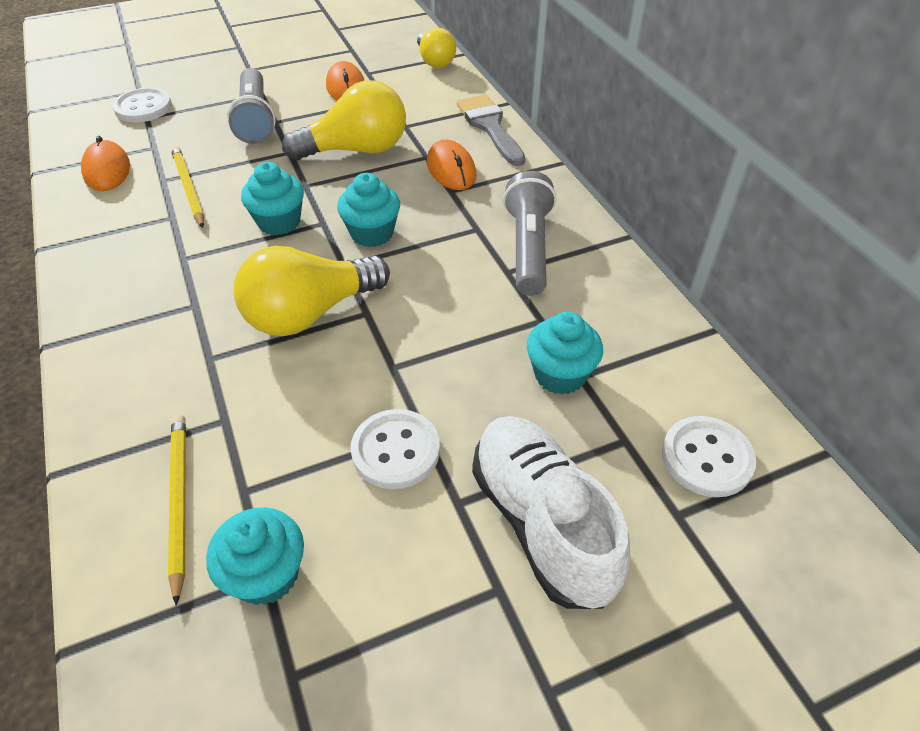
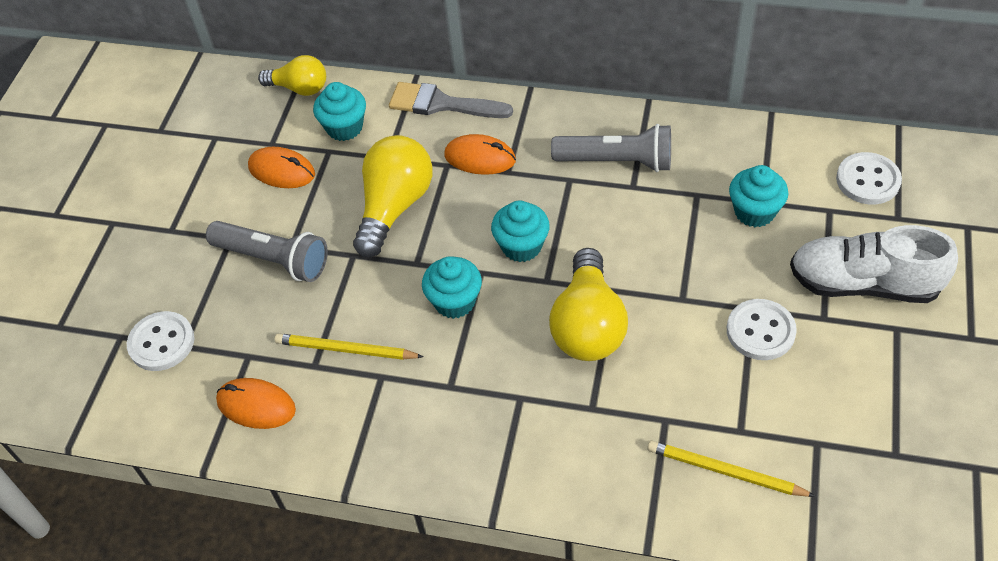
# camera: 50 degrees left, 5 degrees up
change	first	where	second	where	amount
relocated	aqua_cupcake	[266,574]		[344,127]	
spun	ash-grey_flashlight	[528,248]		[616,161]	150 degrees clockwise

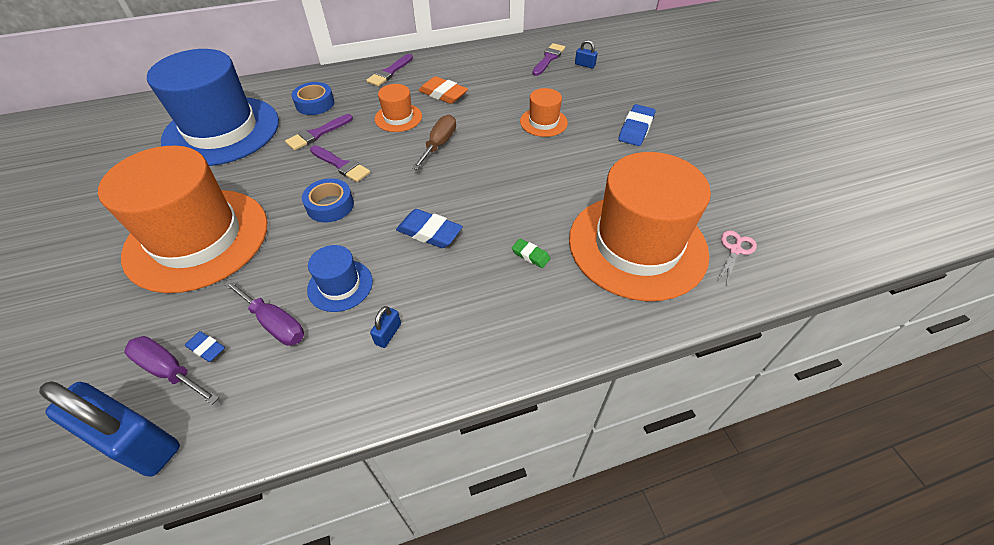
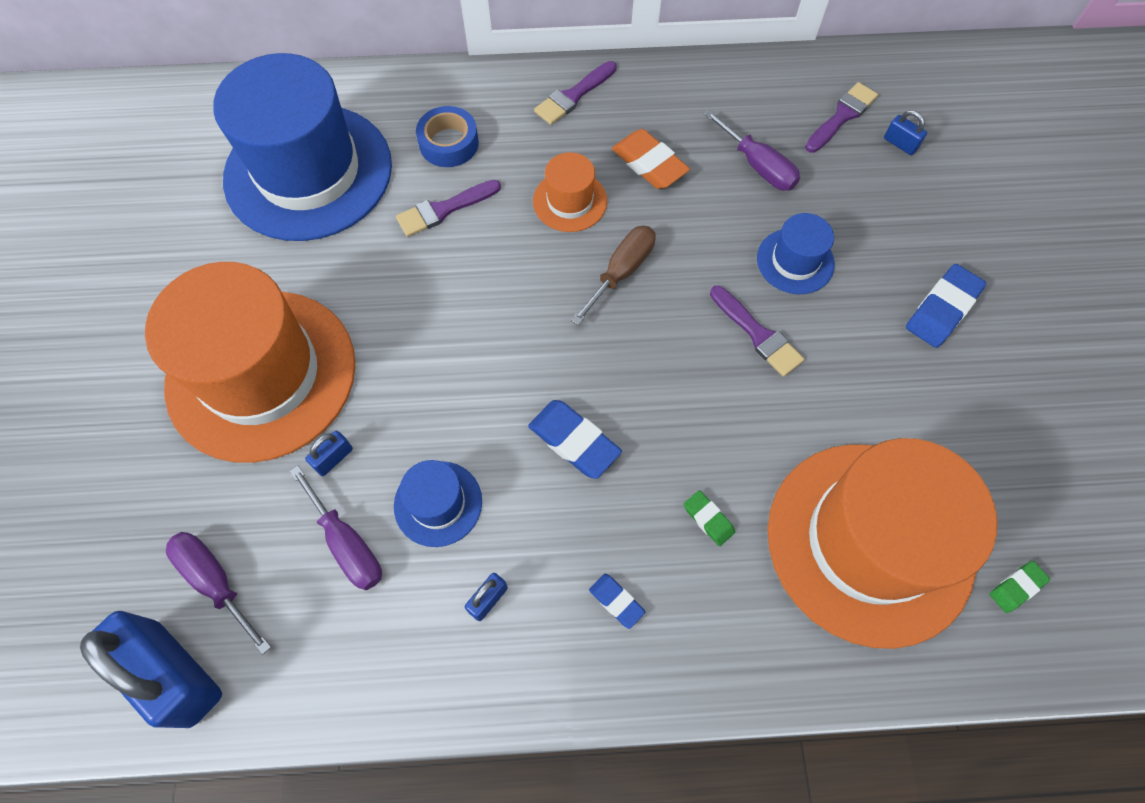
# camera: 15 degrees right, 15 degrees up
change	first	where	second	where	amount
appeared			blue_padlock	[333,458]	
relocated	blue_pencil_eraser	[206,348]		[616,601]	
appeared			purple_flat_screwdriver	[758,166]	
relocated	purple_paint_brush	[341,165]		[758,334]	
colour	orange-coloured_hat	[543,122]	blue_hat	[795,261]	
exchanged	rosy_pair_of_scissors	[735,250]	emerald_pencil_eraser	[1016,587]	
missing	blue_sticky_tape	[330,205]			

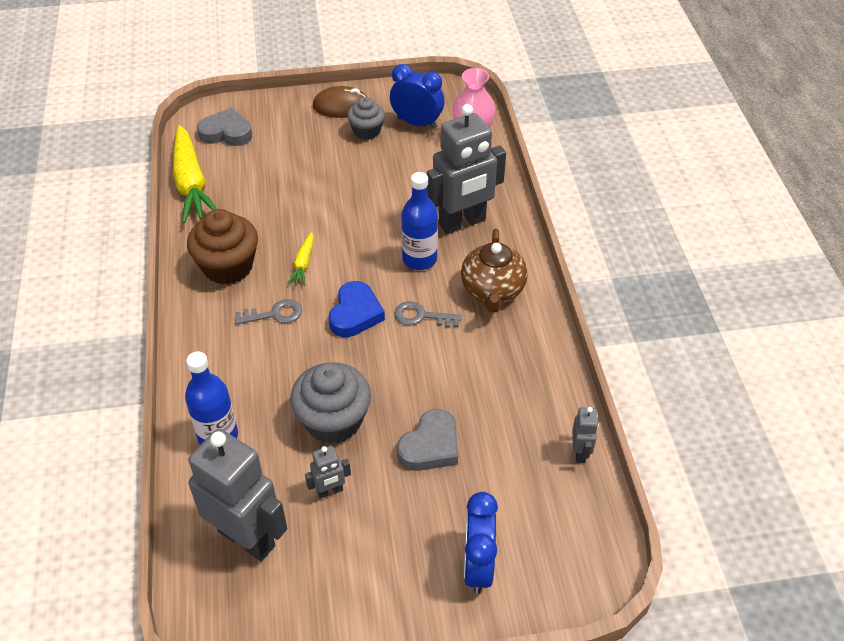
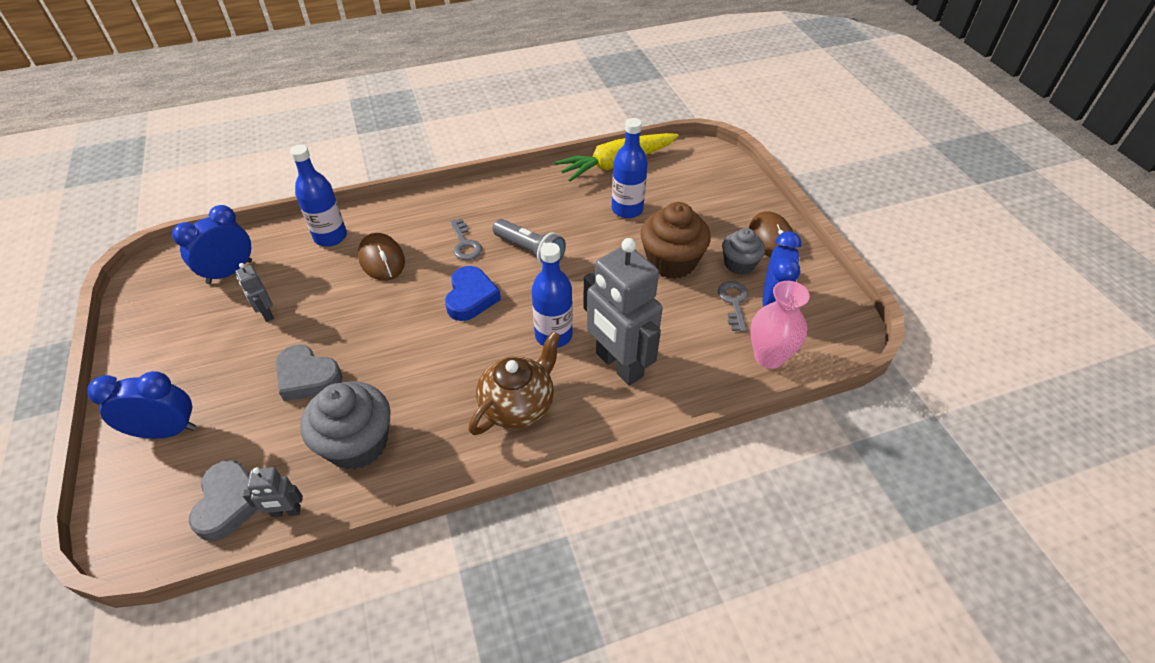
# camera: 80 degrees right, 0 degrees up
change	first	where	second	where	amount
exchanged	ash-grey_robot	[247,538]	blue_alarm_clock	[229,272]	
relocated	ash-grey_heart_shape	[226,133]		[229,503]	
relocated	ash-grey_cupcake	[333,421]		[357,443]	
appeared			dark_brown_mouse	[382,259]	
spun	blue_heart_shape	[355,314]		[471,297]	90 degrees counterclockwise
spun	dark_brown_teapot	[492,290]		[518,405]	135 degrees clockwise
exchanged	bright_yellow_carrot	[303,264]	ash-grey_flashlight	[530,251]	
appeared			blue_bottle	[627,209]	
relocated	dark_brown_cupcake	[228,267]		[671,262]	
relocated	ash-grey_key	[421,316]		[734,302]	

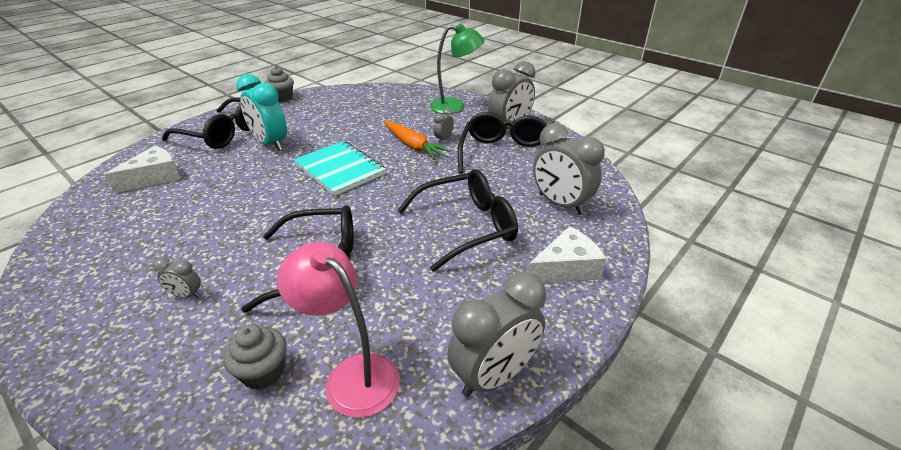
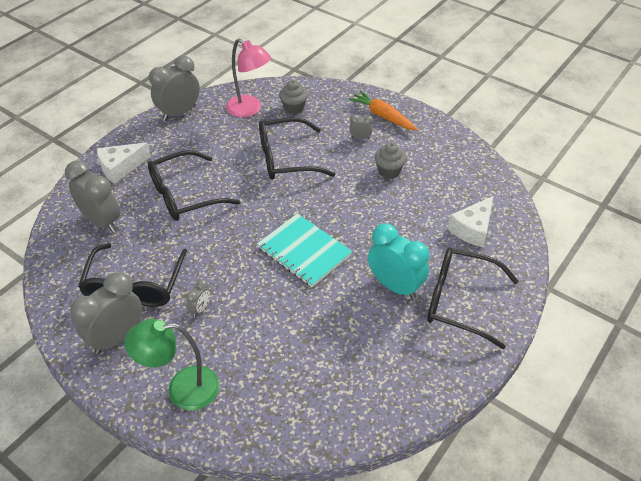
# camera: 175 degrees right, 10 degrees up
change	first	where	second	where	amount
relocated	orange-coloured_carrot	[413,146]		[382,116]	
relocated	ash-grey_cupcake	[282,98]		[389,171]	

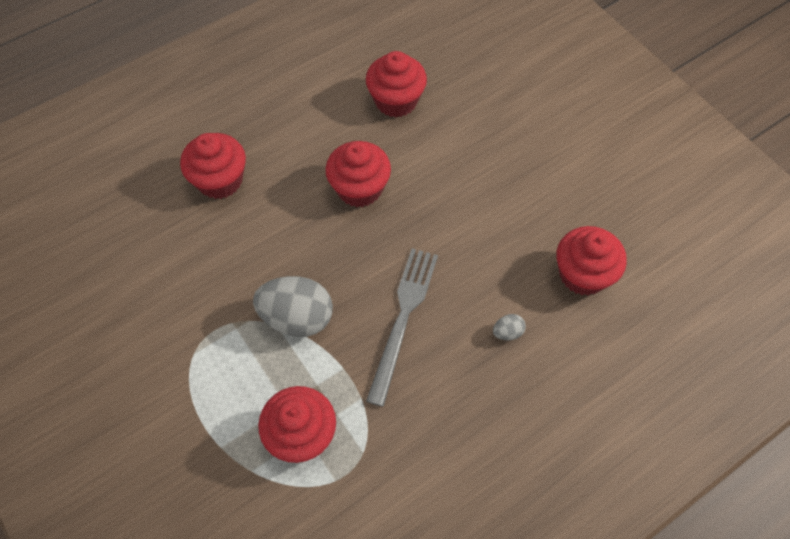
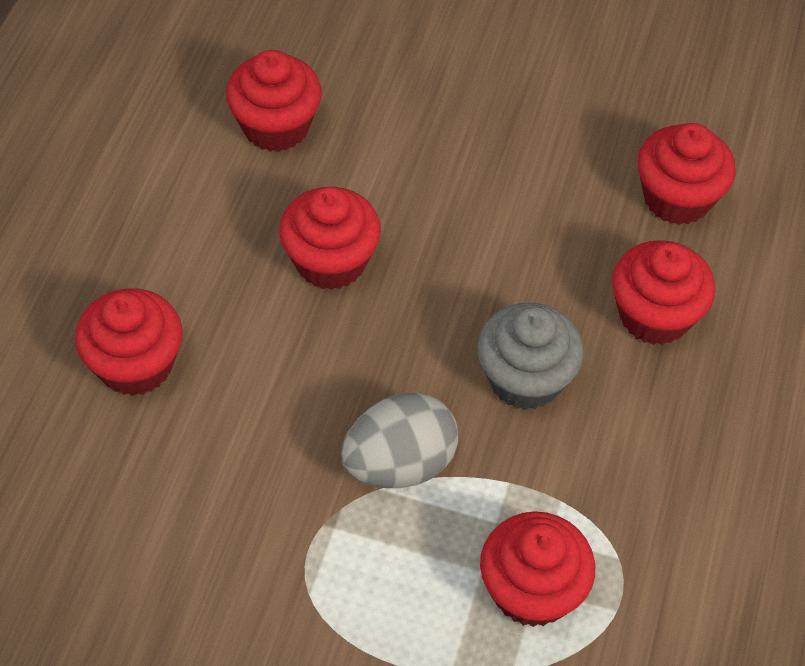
# camera: 40 degrees left, 5 degrees down
change	first	where	second	where	amount
exchanged	ash-grey_table_fork	[403,318]	ash-grey_cupcake	[525,378]	
exchanged	ash-grey_egg	[507,332]	scarlet_cupcake	[654,315]	

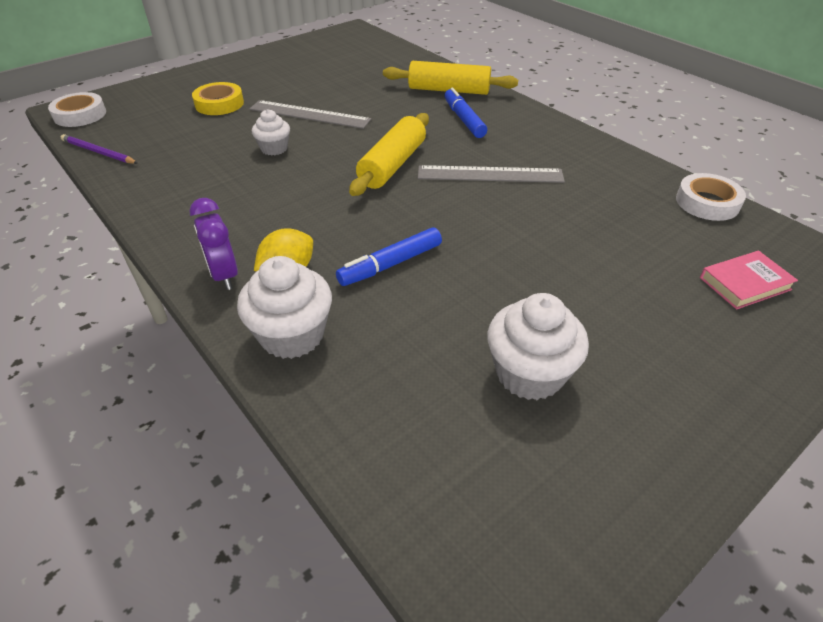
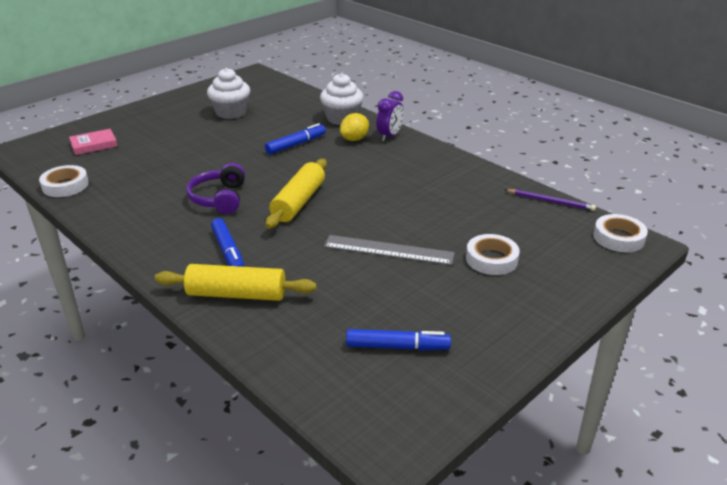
# camera: 175 degrees right, 10 degrees down
change	first	where	second	where	amount
exchanged	ash-grey_ruler	[490,174]	purple_headset	[219,198]	
appeared			blue_felt_pen	[397,346]	
spun	purple_alarm_clock	[224,275]		[389,136]	60 degrees clockwise
colour	bright_yellow_sticky_tape	[219,104]	snow-white_sticky_tape	[491,259]	
missing	snow-white_cupcake	[274,148]			

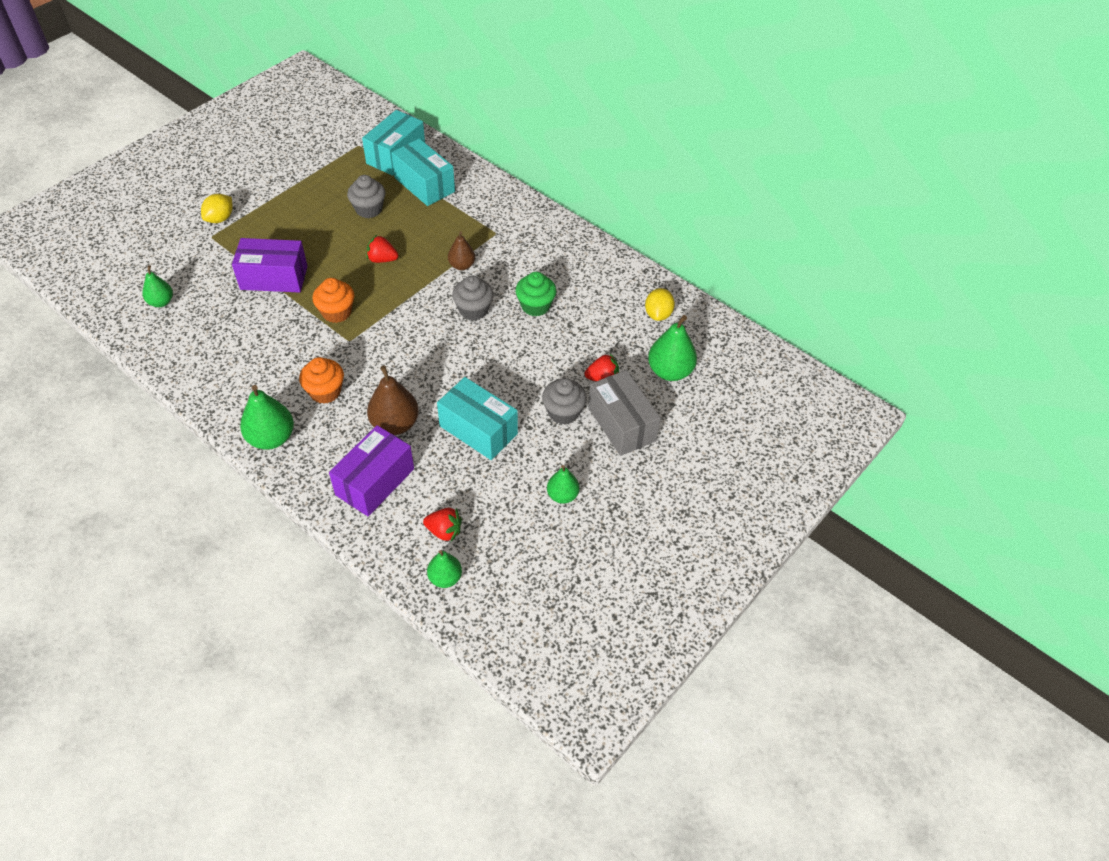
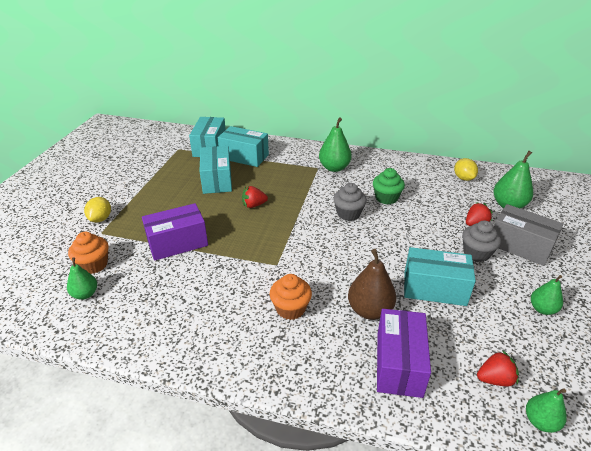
# camera: 25 degrees left, 15 degrees down
change	first	where	second	where	amount
relocated	orange-coloured_cupcake	[336,312]		[94,265]	
exchanged	ash-grey_cupcake	[369,209]	aqua_box	[217,180]	
relocated	emerald_pear_fruit	[271,438]		[334,168]	
missing	dark_brown_pear_fruit	[462,265]			

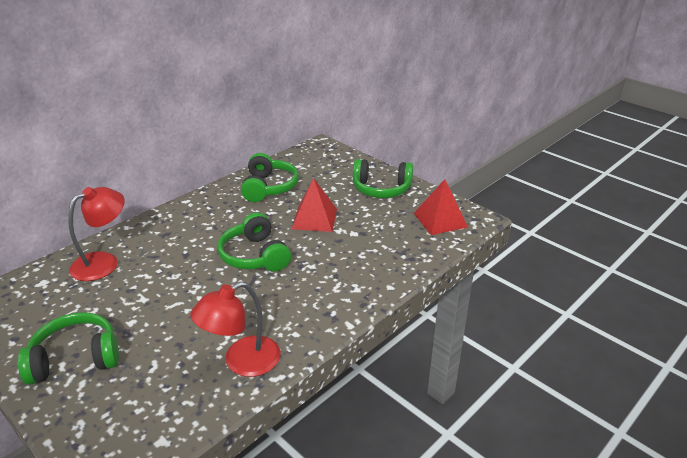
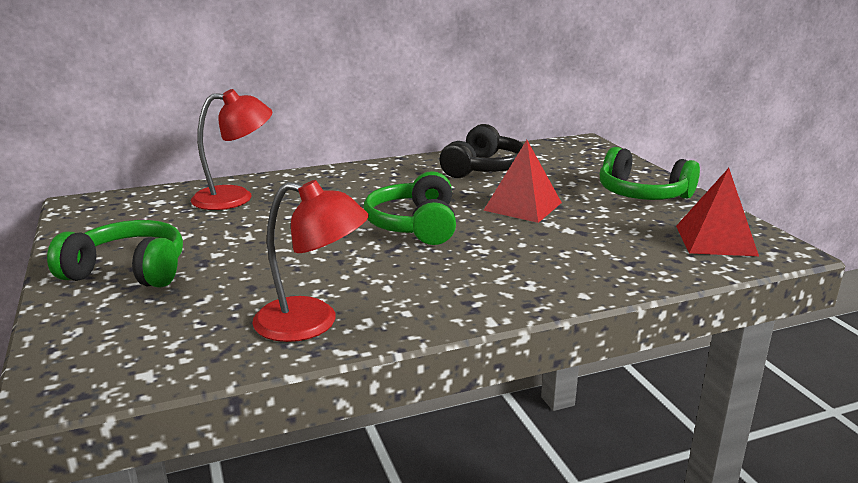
# camera: 25 degrees right, 10 degrees down
change	first	where	second	where	amount
spun	scarlet_desk_lamp	[242,362]		[312,323]	150 degrees counterclockwise
colour	emerald_headset	[268,187]	jet-black_headset	[484,168]	

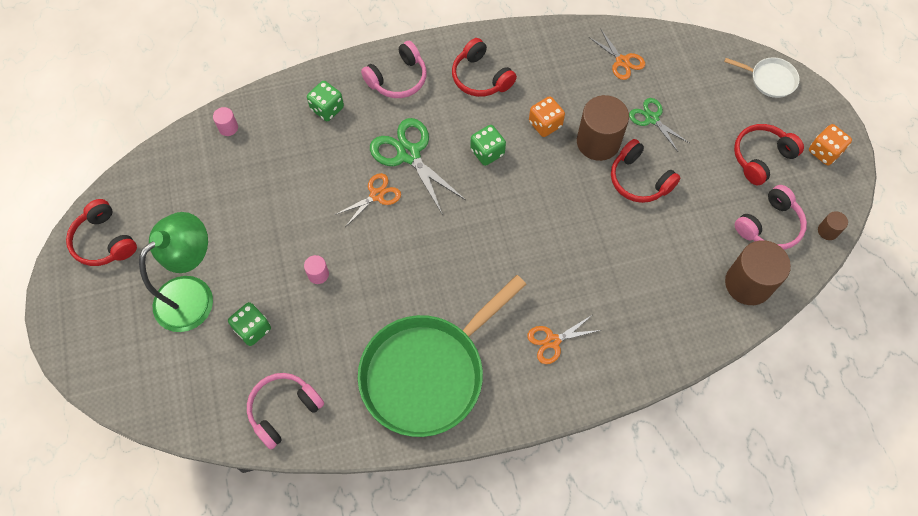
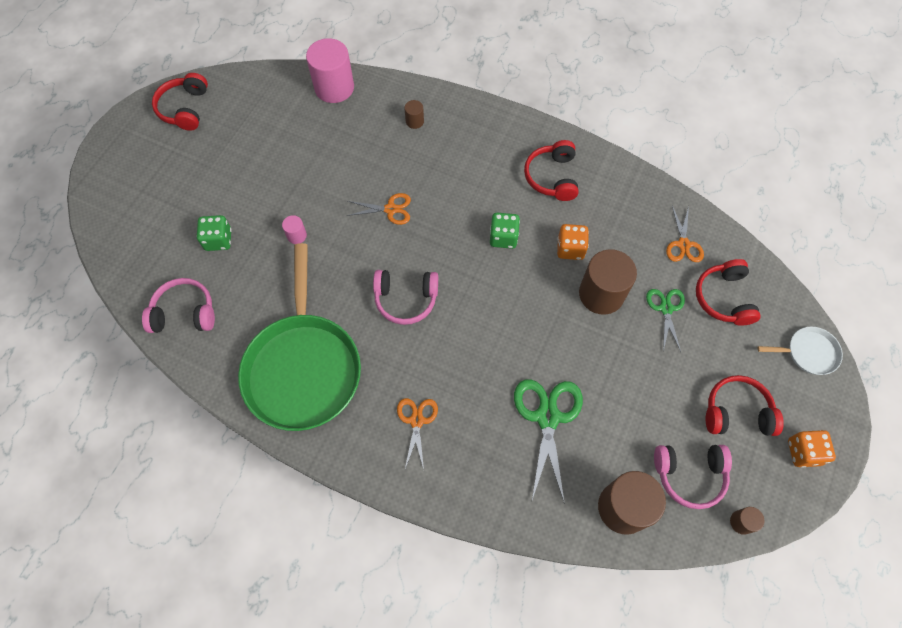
# camera: 40 degrees right, 0 degrees up
change	first	where	second	where	amount
spun	emerald_skillet	[427,373]		[303,368]	90 degrees counterclockwise
size	rosy_cylinder	[228,128]		[334,87]	x2.21
relocated	rosy_headset	[398,79]		[406,299]	
spun	orange-coloured_pair_of_scissors	[552,341]		[417,420]	75 degrees clockwise
exchanged	emerald_dice	[327,108]	dark_brown_cylinder	[414,121]	
relocated	emerald_pair_of_scissors	[409,154]		[547,417]	
relocated	scarlet_headset	[639,180]		[723,298]	
spun	snow-white_skillet	[770,79]		[808,353]	60 degrees counterclockwise
missing	emerald_desk_lamp	[194,294]			

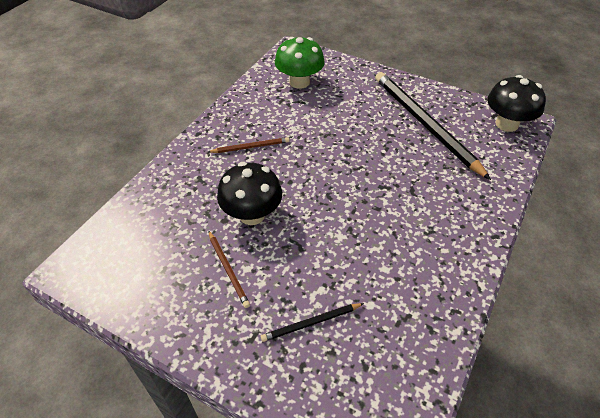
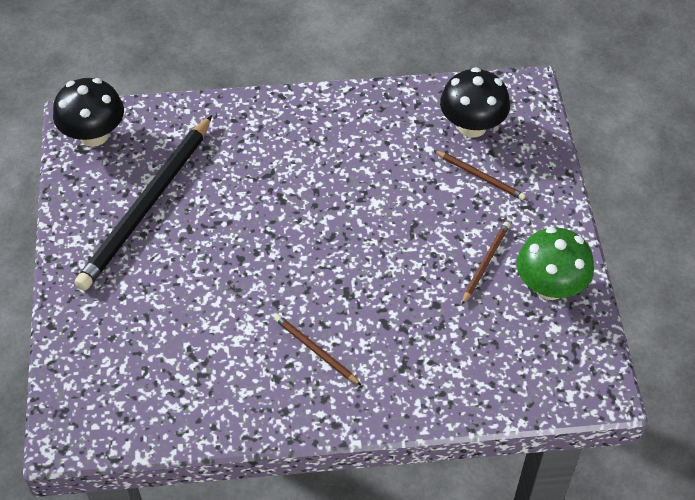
# camera: 125 degrees left, 5 degrees up
change	first	where	second	where	amount
colour	jet-black_pencil	[311,323]	dark_brown_pencil	[480,176]	
relocated	jet-black_toadstool	[252,214]		[472,126]	
relocated	emerald_toadstool	[299,82]		[550,286]	

